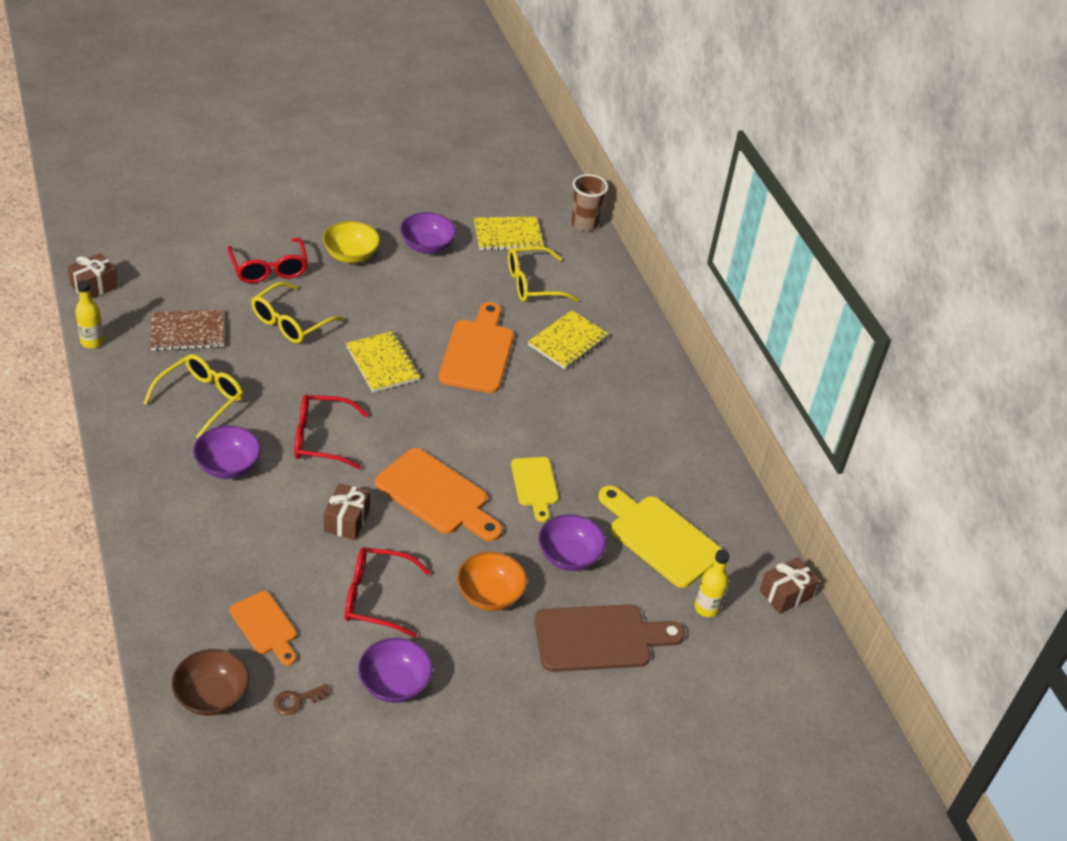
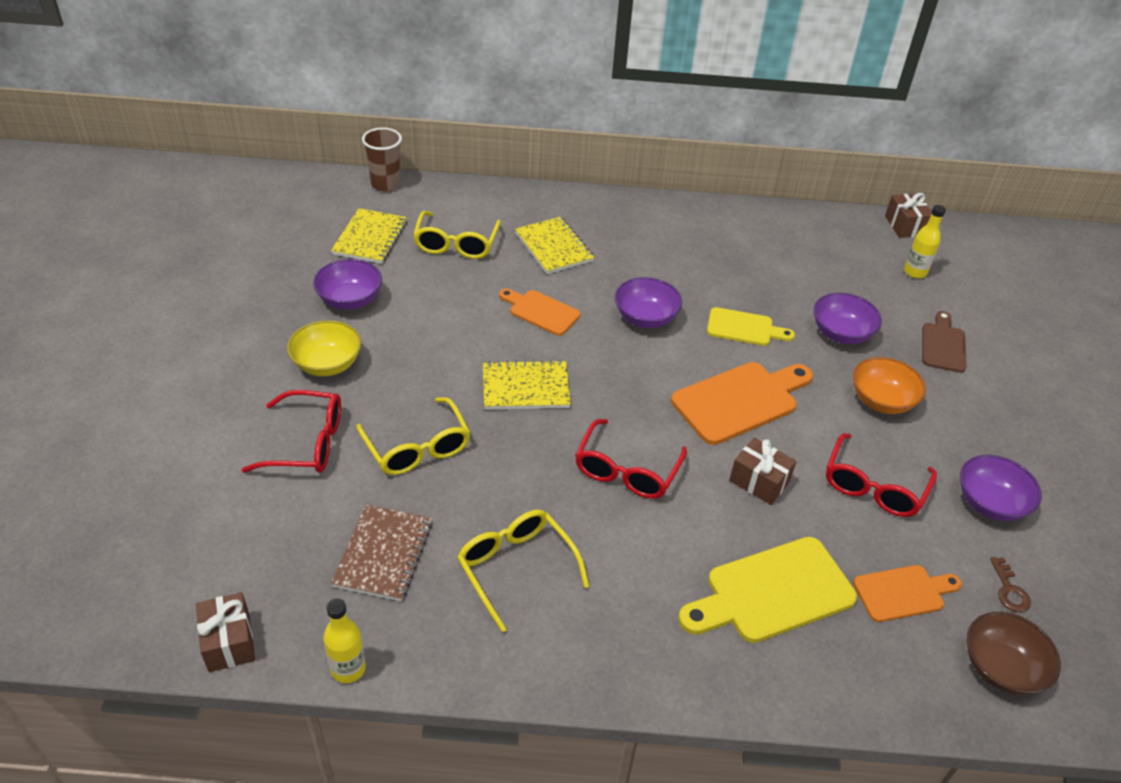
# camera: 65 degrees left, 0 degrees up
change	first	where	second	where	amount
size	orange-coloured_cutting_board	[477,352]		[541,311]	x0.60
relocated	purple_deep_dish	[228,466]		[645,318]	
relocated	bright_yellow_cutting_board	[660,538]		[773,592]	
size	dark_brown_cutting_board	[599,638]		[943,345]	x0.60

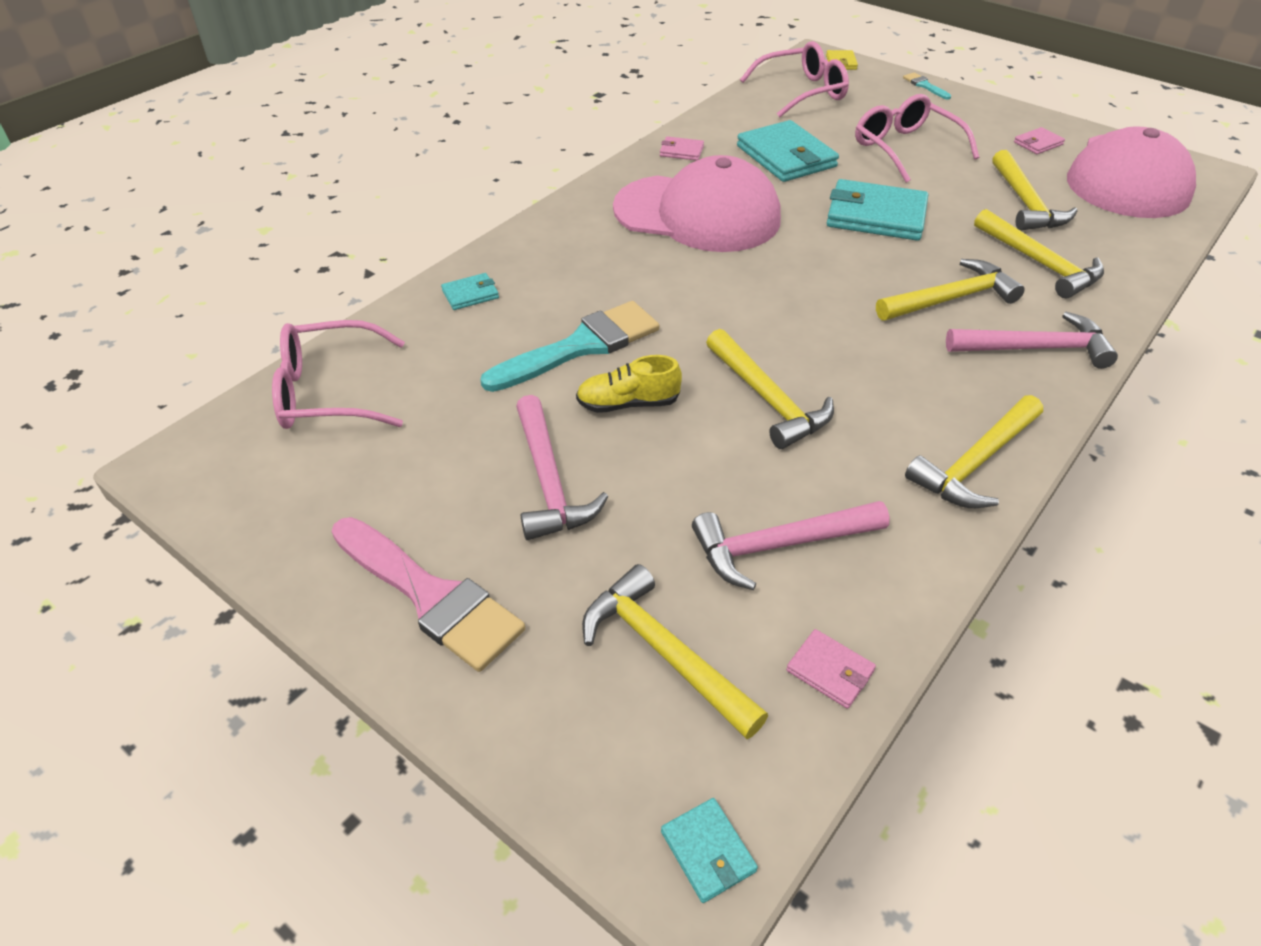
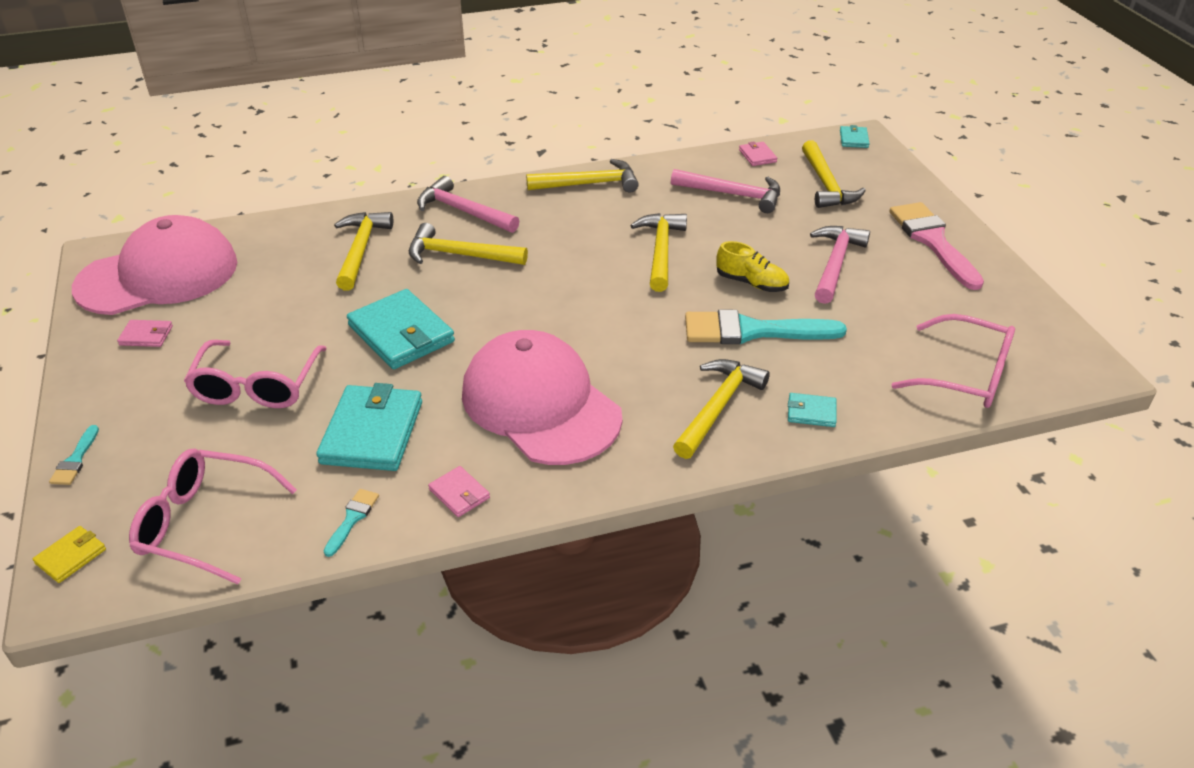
# camera: 145 degrees left, 5 degrees down
change	first	where	second	where	amount
appeared			aqua_paint_brush	[352,519]	
relocated	bright_yellow_claw_hammer	[1025,203]		[718,407]	

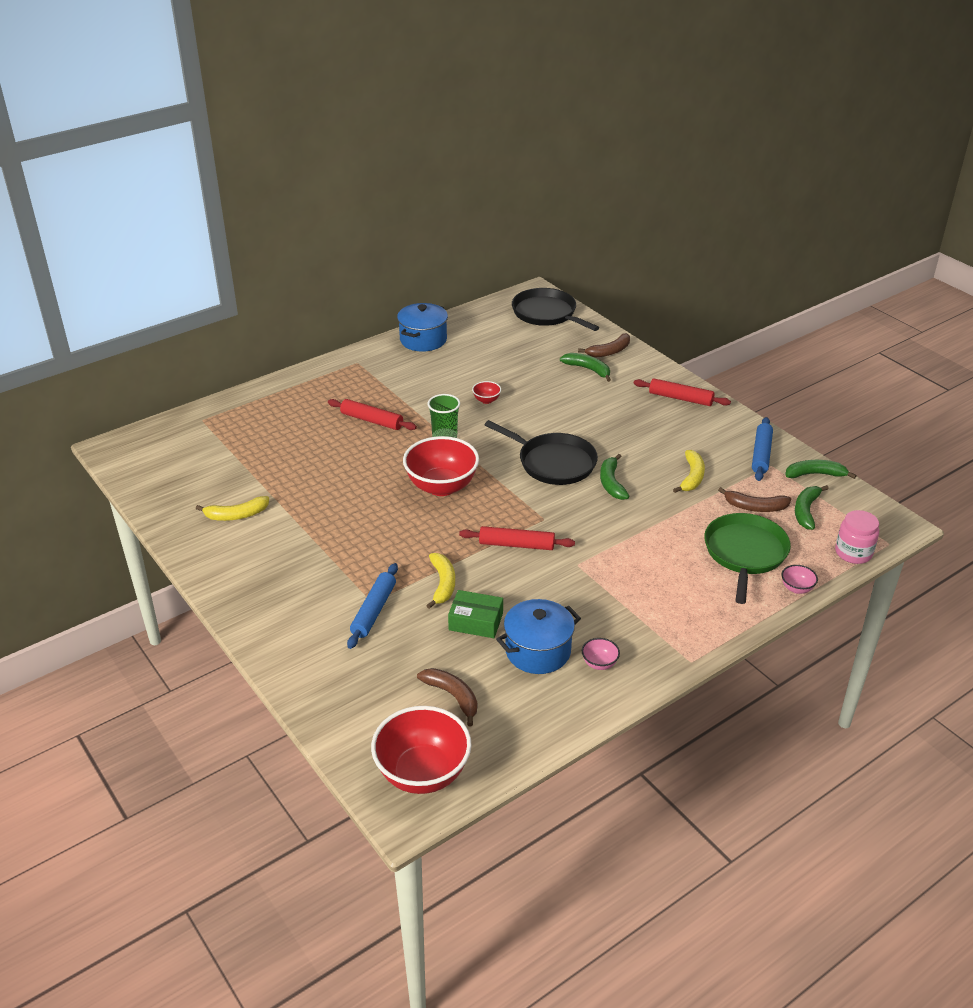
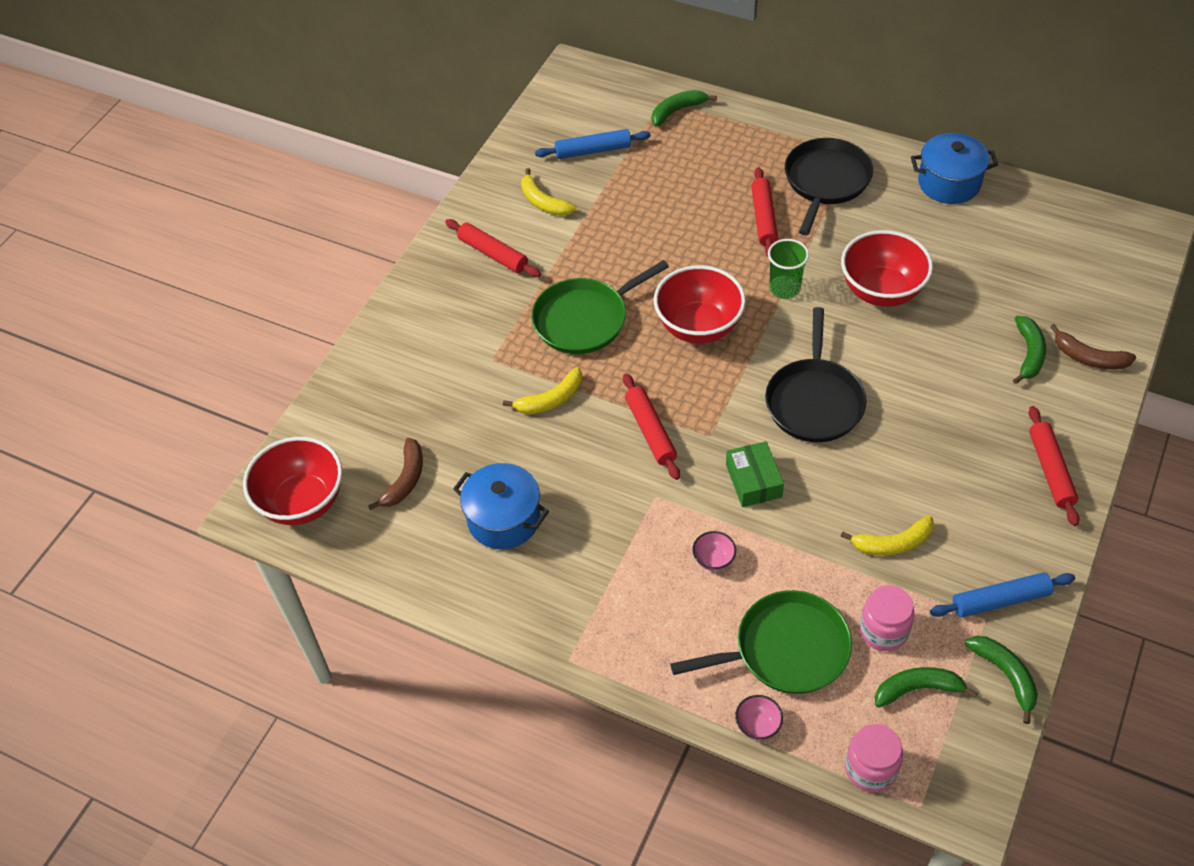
# camera: 65 degrees right, 15 degrees up
change	first	where	second	where	amount
appeared			scarlet_dough_roller	[493,254]	
appeared			emerald_skillet	[584,319]	
relocated	blue_dough_roller	[373,611]		[593,150]	
relocated	emerald_toy_banana	[611,483]		[677,111]	
relocated	rosy_deep_dish	[599,663]		[713,560]	
relocated	emerald_box	[476,621]		[753,481]	
relocated	jet-black_skillet	[546,313]		[826,181]	
size	scarlet_deep_dish	[486,400]		[881,291]	x2.35
exchanged	dark_brown_toy_banana	[755,507]	rosy_jar	[883,631]	

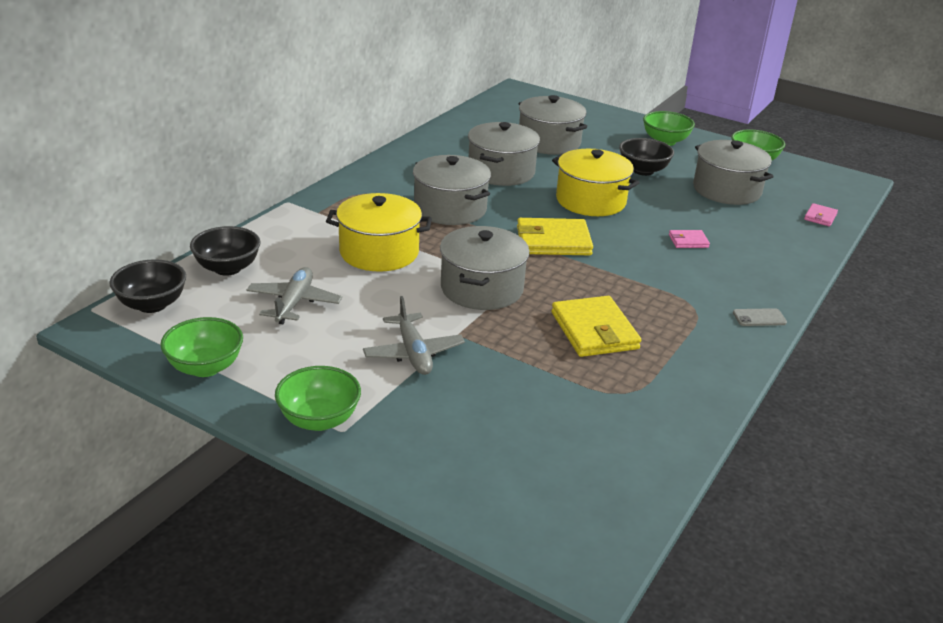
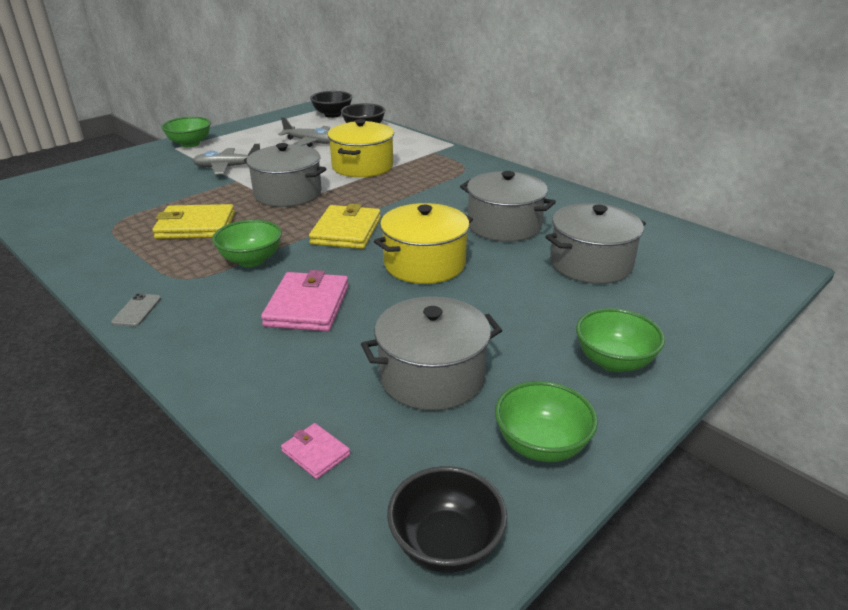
# camera: 105 degrees right, 0 degrees up
change	first	where	second	where	amount
relocated	emerald_deep_dish	[205,367]		[251,260]	
size	rosy_billfold	[688,241]		[307,306]	x2.01
relocated	jet-black_deep_dish	[643,170]		[446,544]	
missing	ash-grey_cooking_pot	[450,209]			

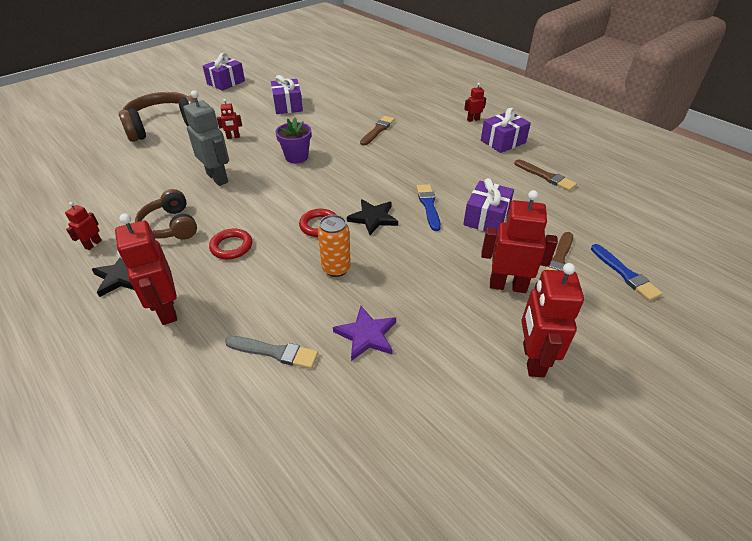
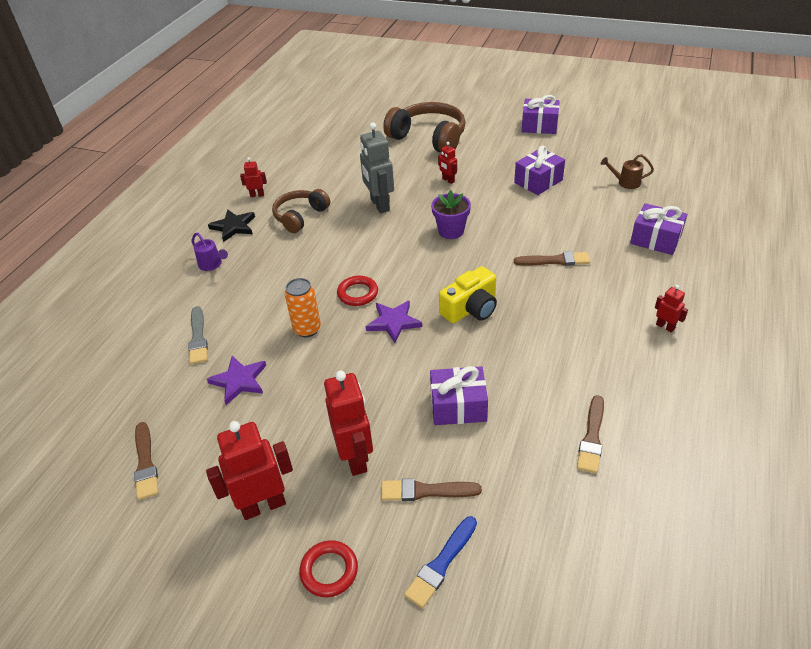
# camera: 65 degrees right, 0 degrees up
change	first	where	second	where	amount
appeared			dark_brown_paint_brush	[145,463]	
exchanged	scarlet_robot	[166,310]	purple_watering_pot	[212,265]	
relocated	scarlet_ring	[231,246]		[329,571]	
spun	ash-grey_robot	[217,178]		[379,205]	135 degrees clockwise
colour	jet-black_five-pointed_star	[373,218]	purple_five-pointed_star	[393,322]	
appeared			bright_yellow_photo_camera	[471,308]	
appeared			dark_brown_watering_pot	[625,182]	
relocated	purple_gift	[503,141]		[655,239]	
missing	blue_paint_brush	[428,205]			

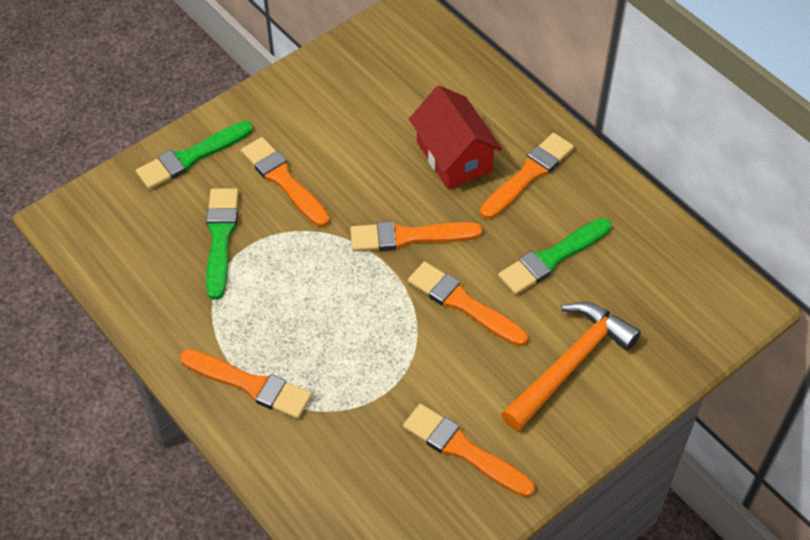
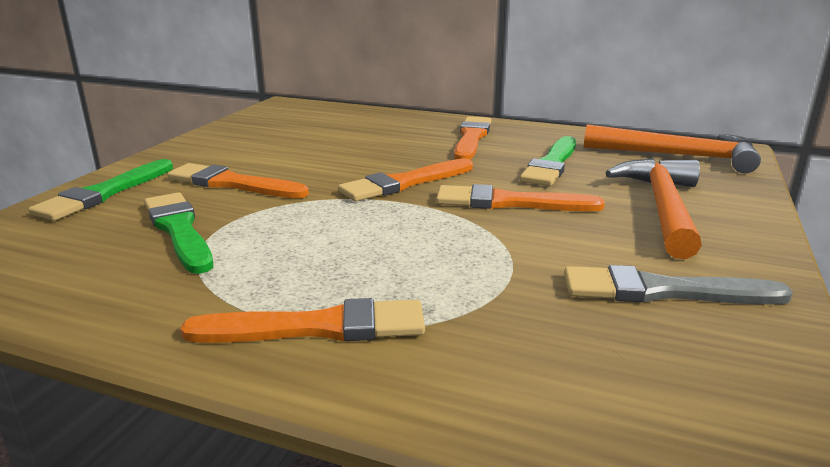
# camera: 30 degrees left, 30 degrees down
change	first	where	second	where	amount
colour	orange-coloured_paint_brush	[463,450]	ash-grey_paint_brush	[662,291]	
appeared			orange-coloured_claw_hammer	[677,156]	
missing	scarlet_cottage	[454,157]			

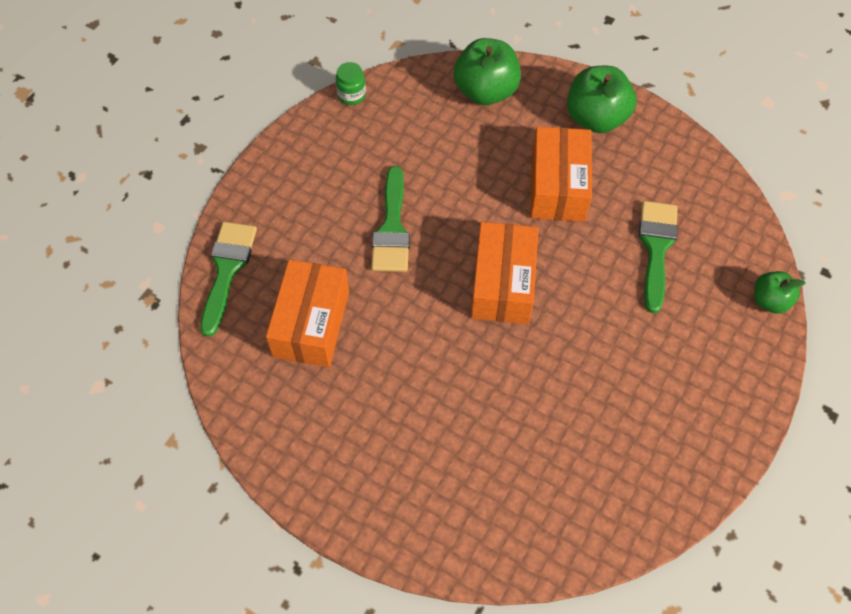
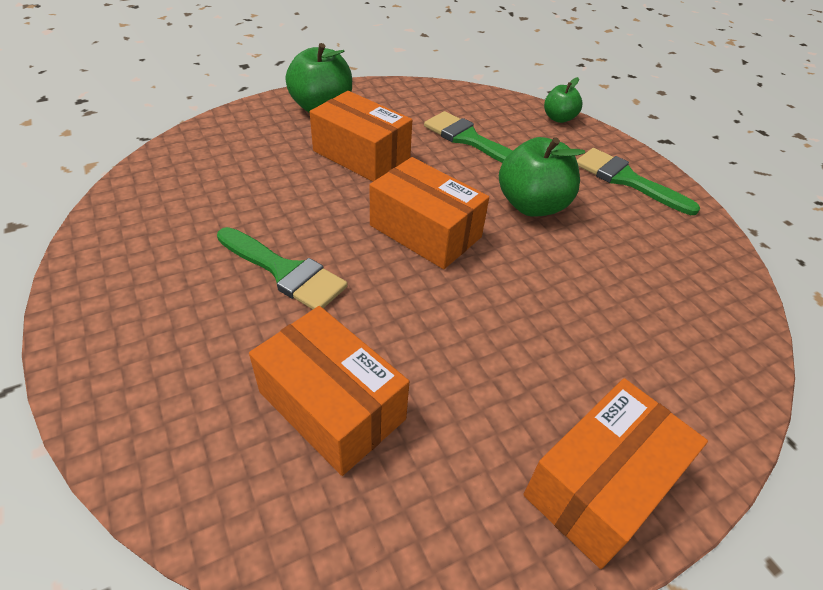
# camera: 60 degrees left, 15 degrees down
change	first	where	second	where	amount
relocated	emerald_apple_fruit	[486,91]		[532,205]	
appeared			orange-coloured_box	[601,485]	
relocated	emerald_paint_brush	[227,269]		[626,180]	
missing	emerald_jar	[351,95]			

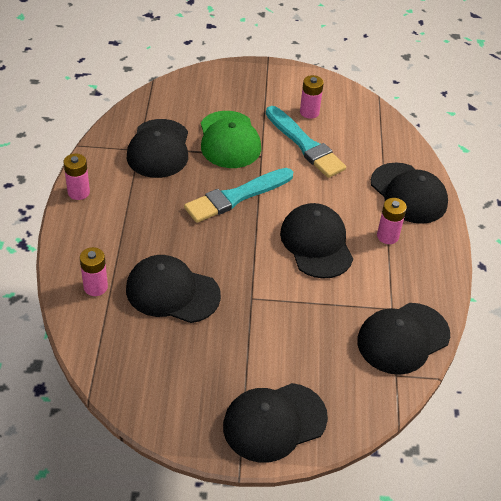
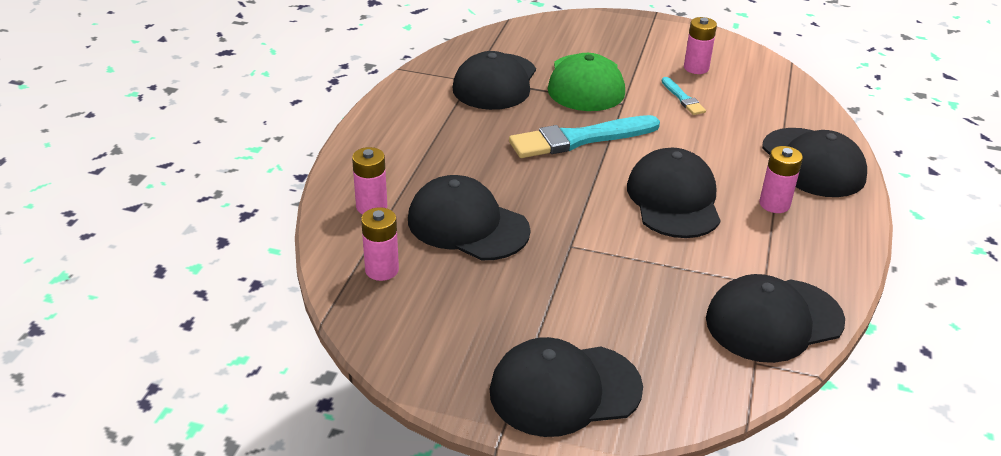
# camera: 15 degrees right, 10 degrees down
change	first	where	second	where	amount
relocated	rosy_AA_battery	[78,192]		[382,270]	
size	aqua_paint_brush	[305,144]		[683,98]	x0.48

